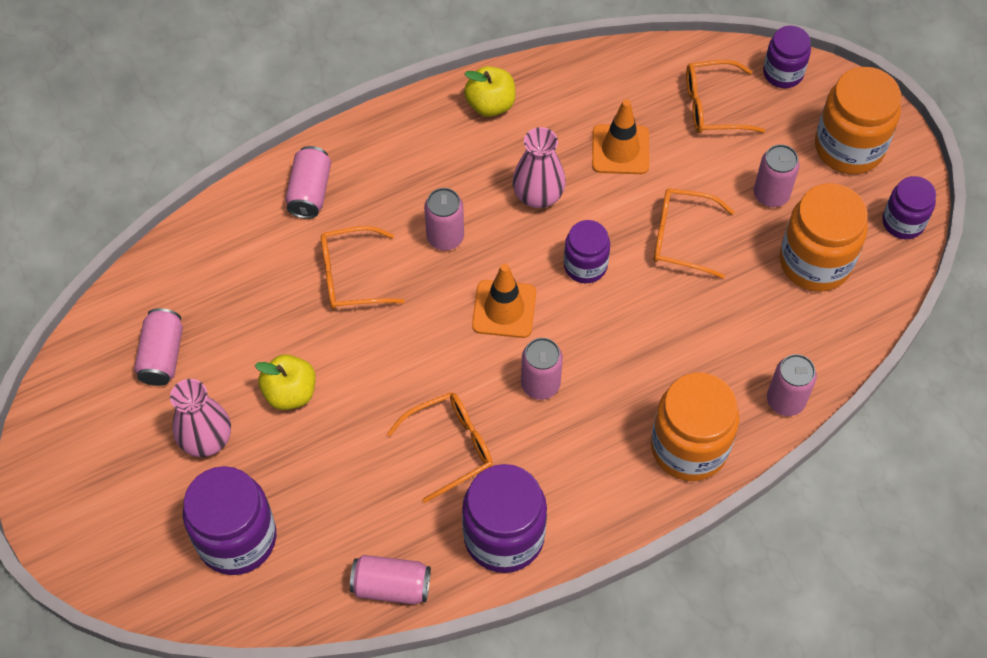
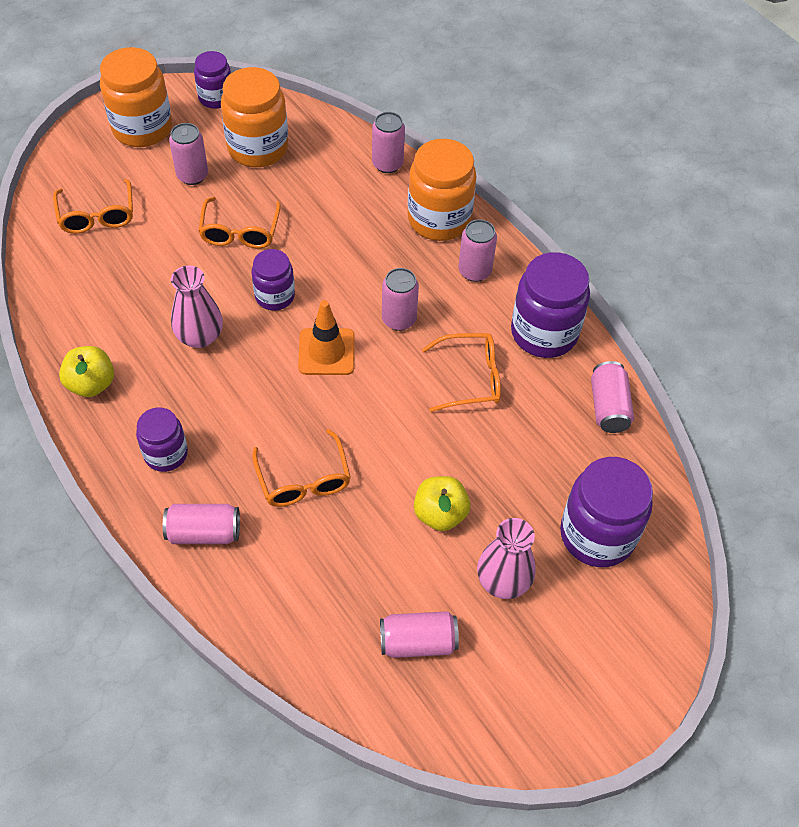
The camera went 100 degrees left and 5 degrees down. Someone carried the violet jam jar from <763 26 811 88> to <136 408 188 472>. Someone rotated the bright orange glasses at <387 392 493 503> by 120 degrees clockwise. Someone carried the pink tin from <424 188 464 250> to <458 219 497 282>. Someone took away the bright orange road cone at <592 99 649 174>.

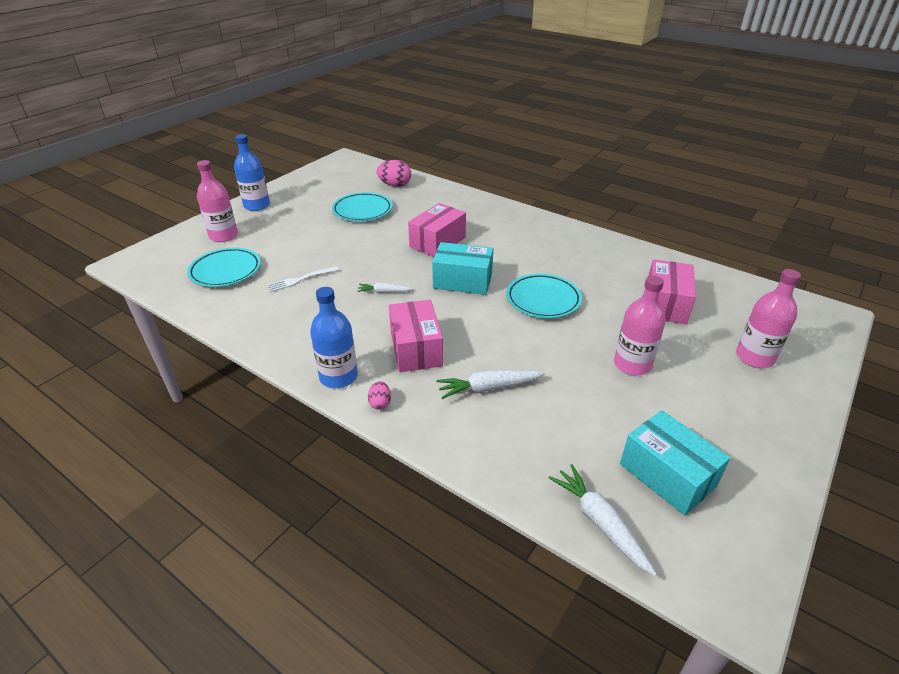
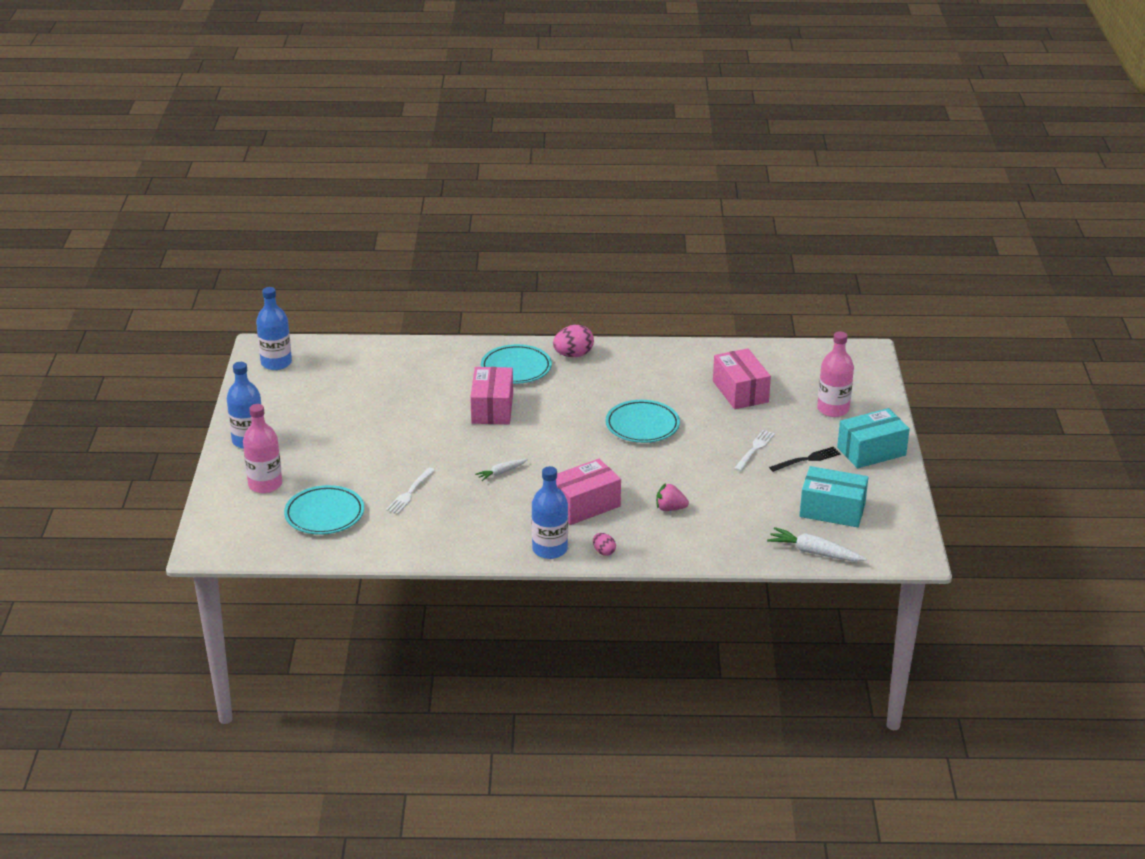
The camera went 35 degrees left and 5 degrees down. Someone put down the cobalt flask at <256 287 292 370>. Someone carried the aqua dinner plate from <332 192 393 221> to <481 344 552 384>. Someone carried the pink toy egg from <377 160 411 187> to <553 325 594 357>. Someone rotated the pink box at <389 300 443 372> by 75 degrees counterclockwise. Someone swapped the pure white root vegetable at <436 370 545 399> for the pink toy strawberry at <656 483 689 511>. Someone swapped the pink flask at <614 275 666 375> for the pure white dinner fork at <734 430 775 472>. Someone put down the black dinner fork at <769 447 841 472>. Someone carried the aqua box from <432 242 493 295> to <837 408 910 468>.

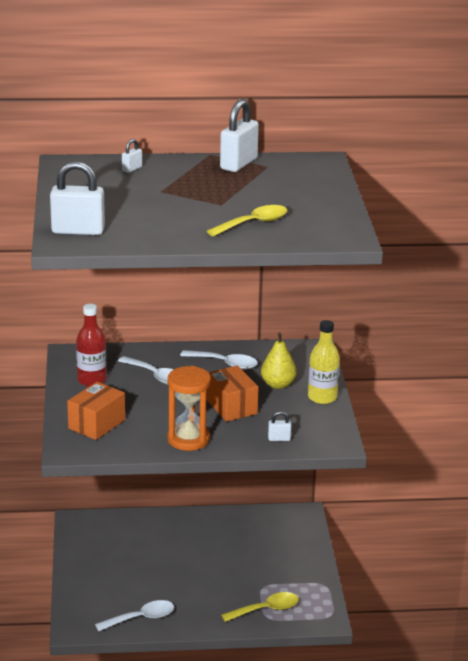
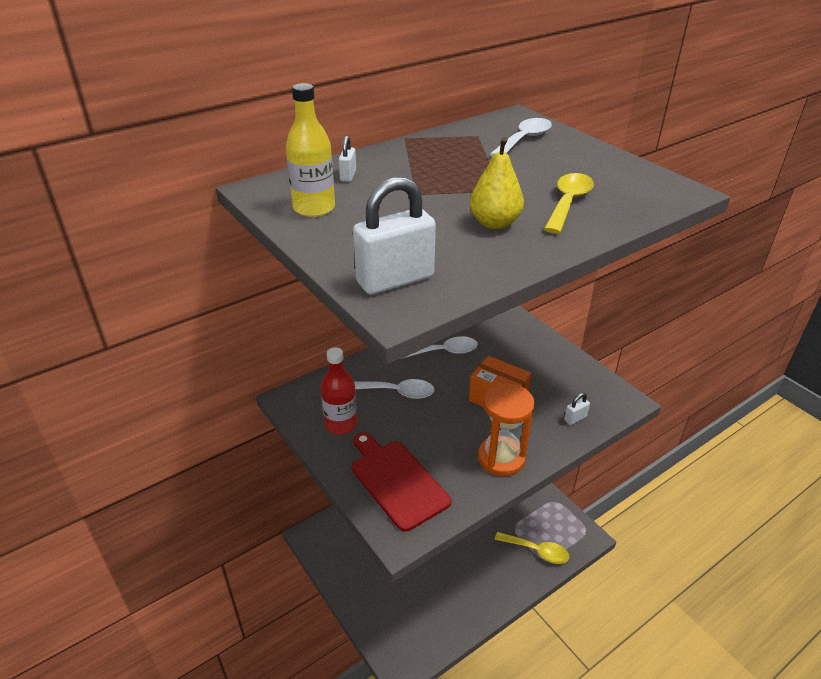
The camera went 30 degrees left and 10 degrees up. Someone carried the golden flask from <308 320 340 404> to <286 83 335 217>. Someone swapped the bright orange box at <67 382 125 440> for the scarlet bread board at <352 432 451 532>. Someone carried the golden pear fruit from <261 332 296 389> to <470 137 524 229>. Someone carried the pure white teaspoon from <95 600 174 632> to <489 118 552 157>. Someone rotated the golden teaspoon at <221 592 299 622> by 75 degrees clockwise. Someone took away the pure white padlock at <220 99 259 172>.

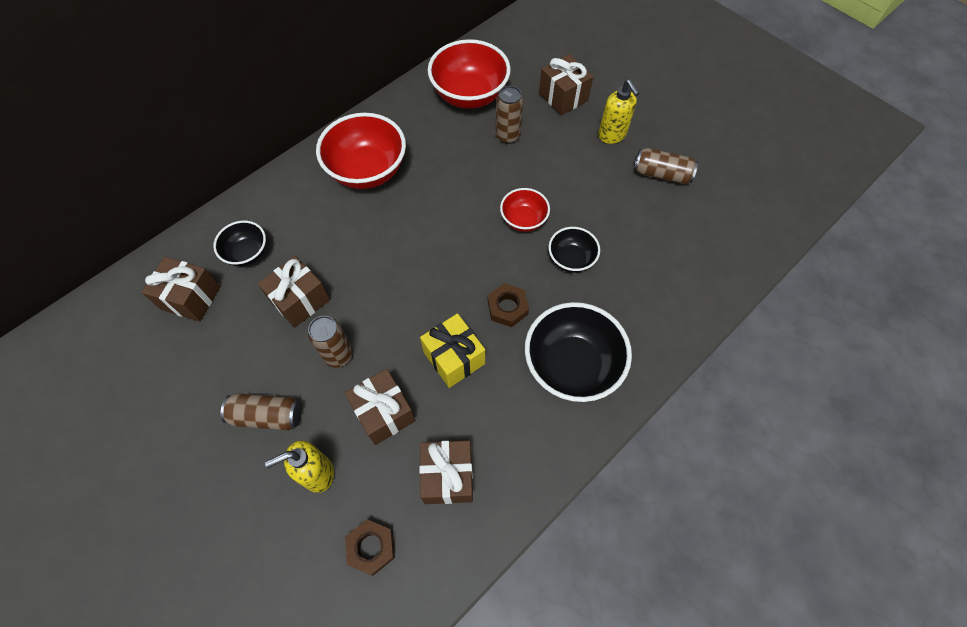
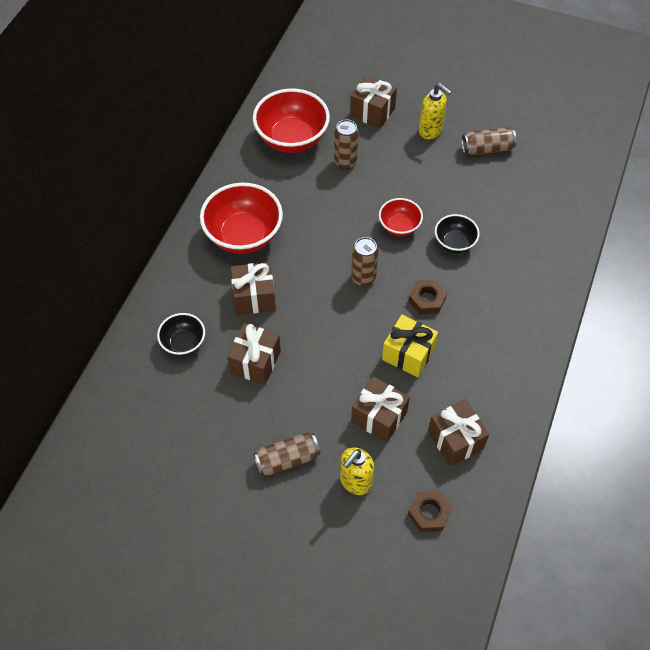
The camera went 25 degrees left and 5 degrees down. Someone carried the brown gift from <142 257 220 322> to <231 262 276 315>. Someone carried the brown tin from <308 316 353 368> to <351 237 379 287>. Someone took away the black serving bowl at <525 302 632 402>.

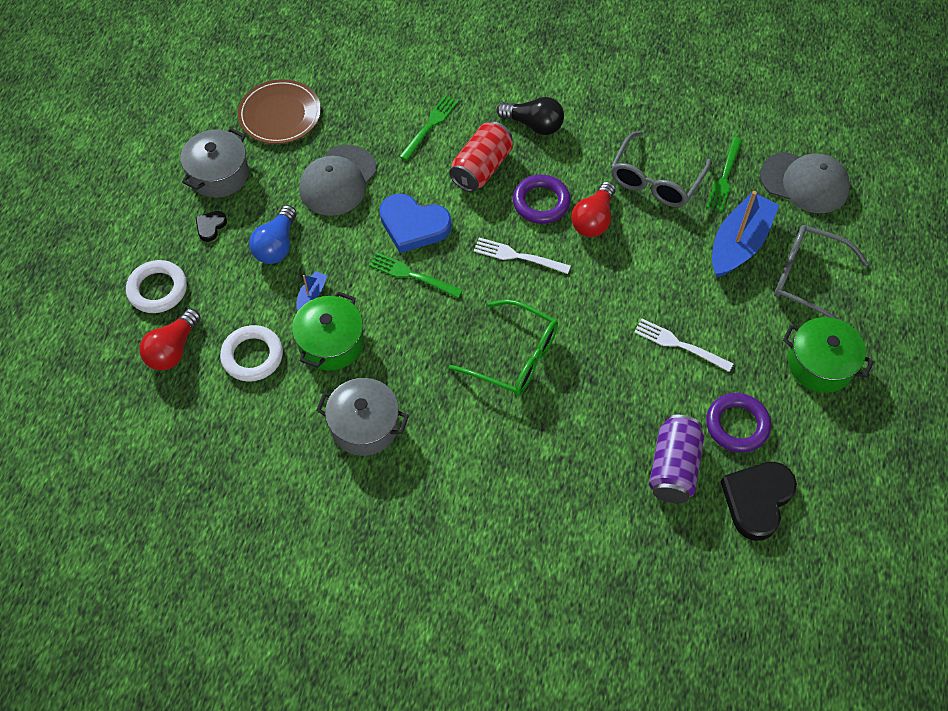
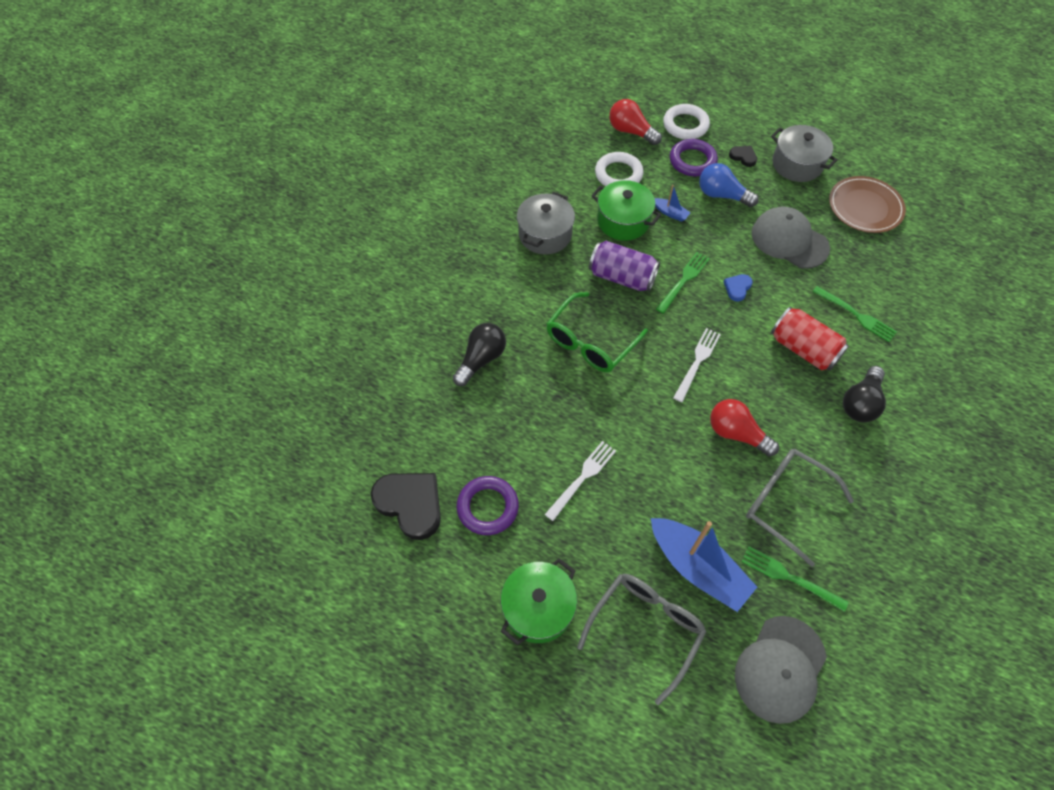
The camera went 100 degrees right and 0 degrees up. Someone put down the black light bulb at <453 323 506 386>. Someone carried the violet tin from <649 415 704 503> to <589 240 660 291>. Someone carried the violet torus from <513 175 571 224> to <670 139 718 176>. Someone scaled the cobalt heart at <380 194 452 253> by 0.48.

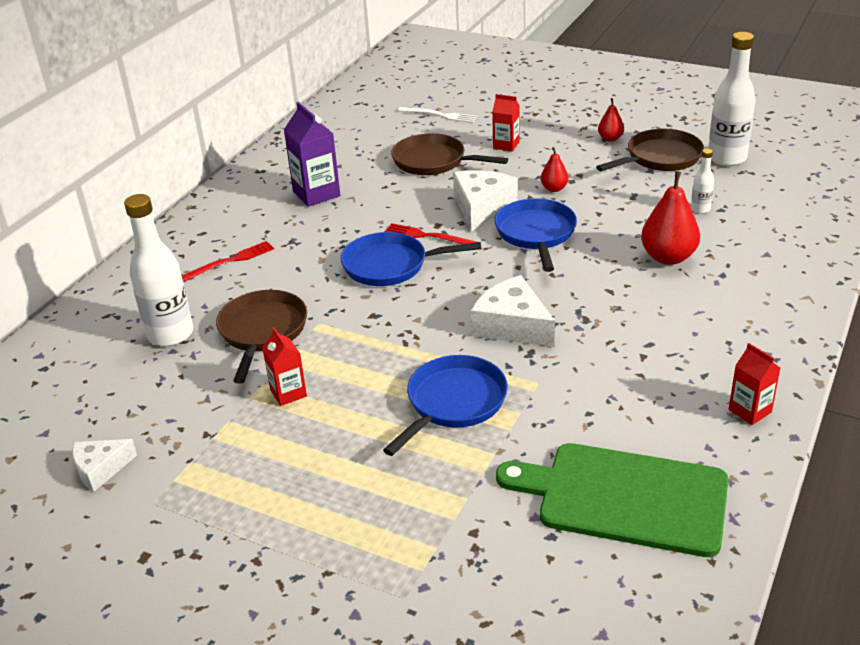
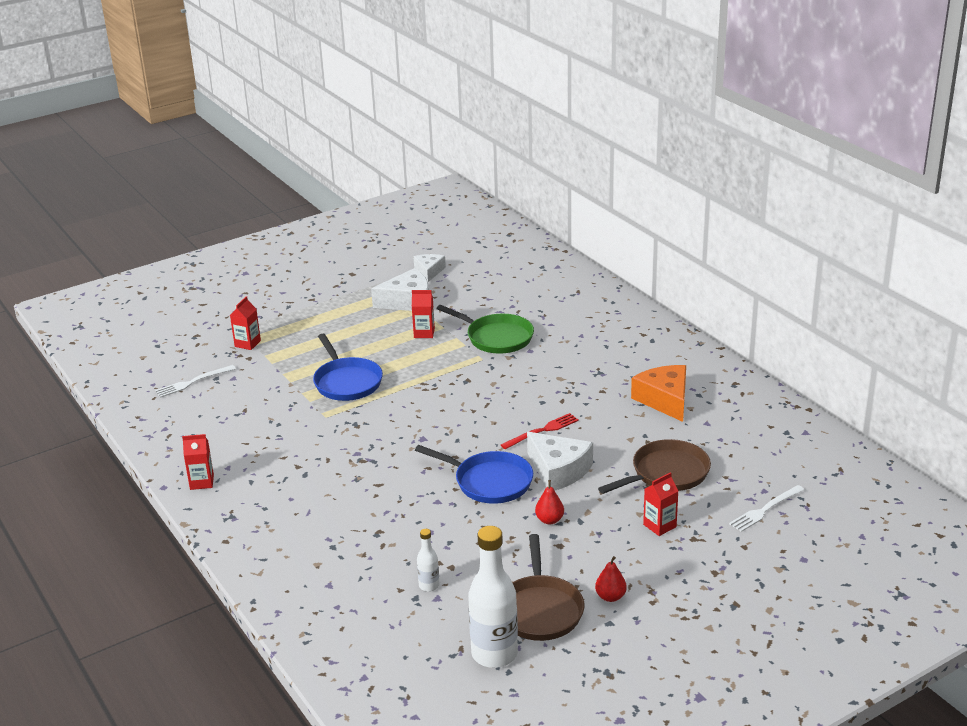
The camera went 120 degrees right and 5 degrees down. Someone put down the pure white dinner fork at <155 365 236 398>. Someone put down the scarlet carton at <230 296 261 350>. Someone carried the pure white piece of cheese from <471 275 555 347> to <371 268 429 311>. Someone repainted the brown frying pan at <216 290 307 384>, which became the green frying pan at <436 305 534 354>. Someone swapped the violet carton at <284 102 340 207> for the bright orange piece of cheese at <631 365 686 422>. Someone took away the pure white flask at <124 194 193 346>. Someone took away the scarlet dinner fork at <182 241 274 282>. Someone took away the cobalt frying pan at <341 232 481 286>. Someone took away the green bread board at <496 443 729 557>. Someone took away the scarlet pear fruit at <641 171 700 265>.

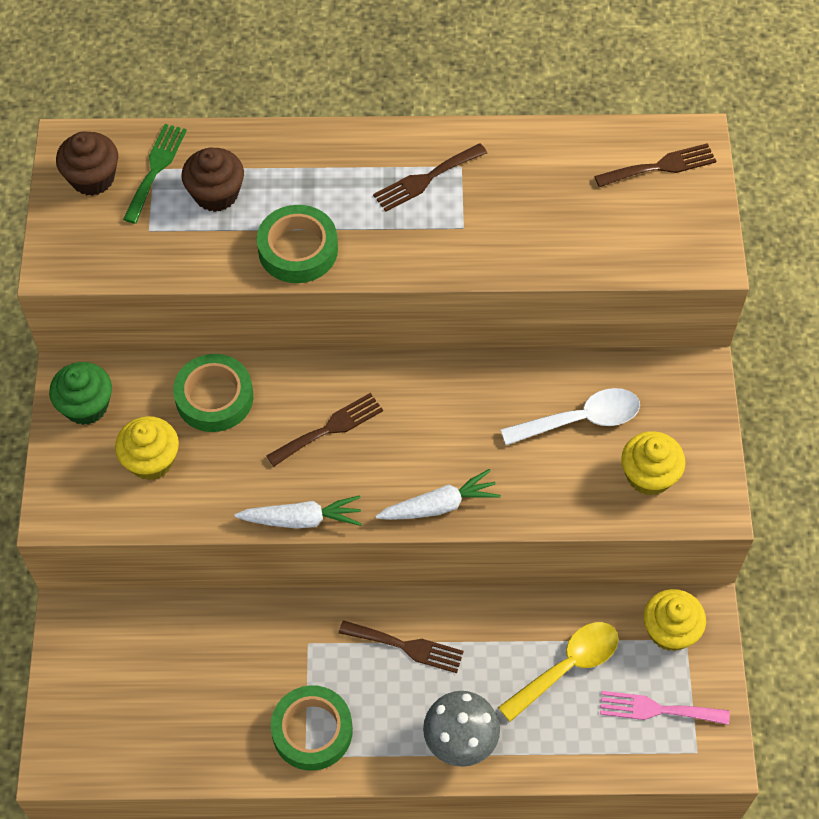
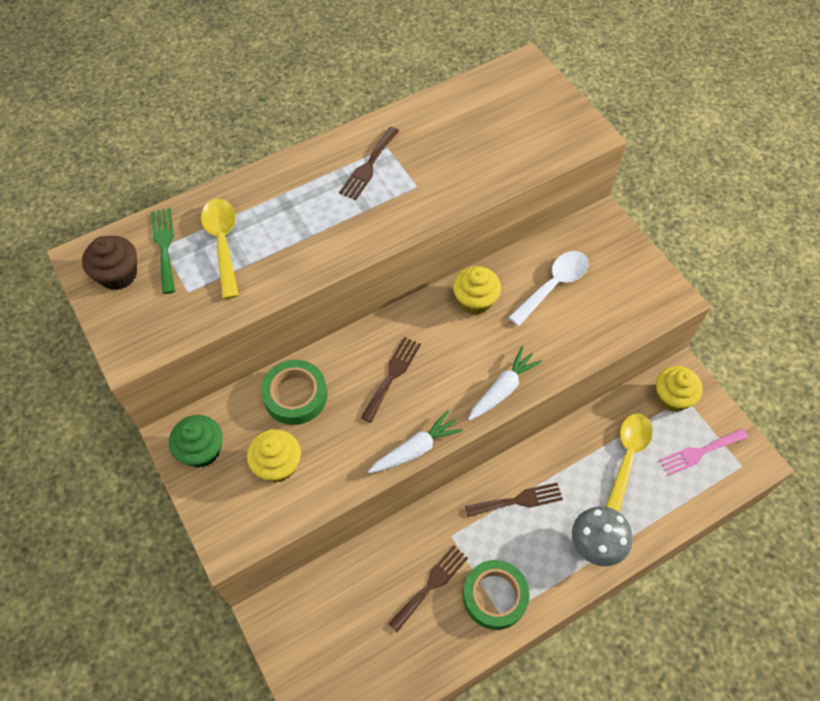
The camera went 30 degrees left and 0 degrees up. Someone swapped the brown fairy cake at <181 148 244 212> for the golden teaspoon at <201 199 239 299>. Someone carried the brown dinner fork from <594 143 716 187> to <388 546 468 632>. Someone carried the golden fairy cake from <621 431 686 496> to <453 266 501 315>. Someone took away the green sticky tape at <257 205 338 283>.

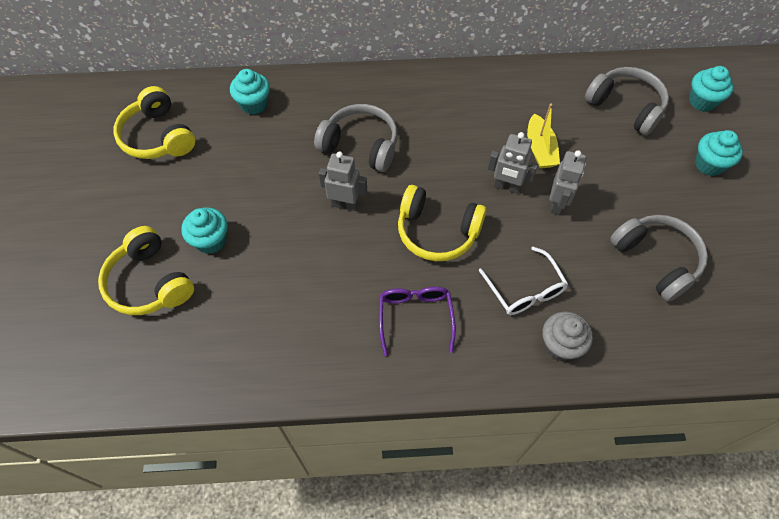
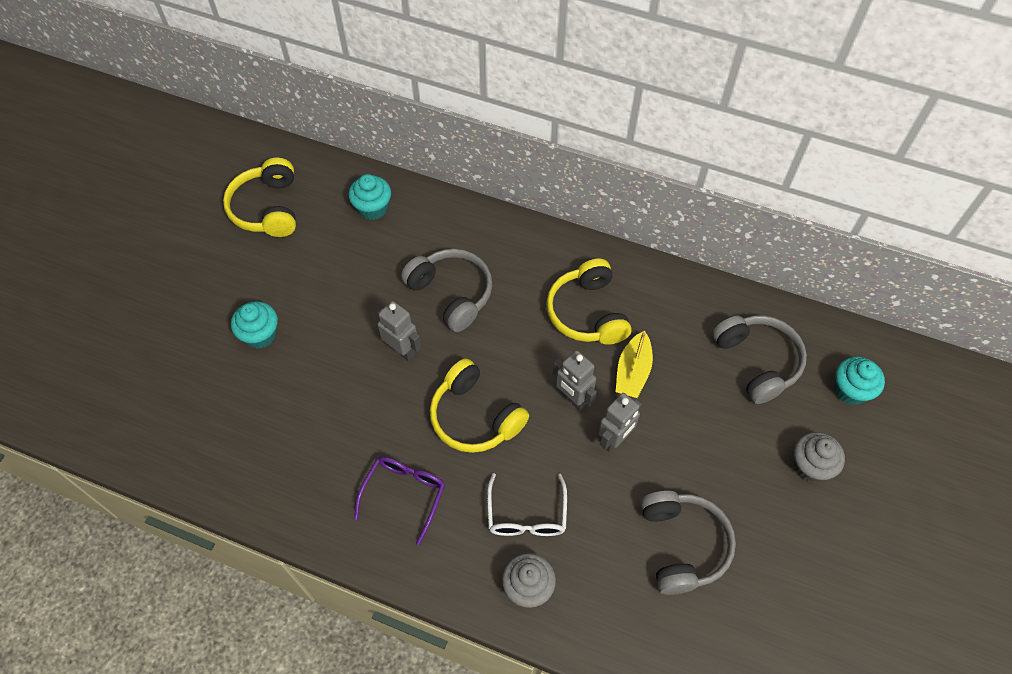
The camera went 25 degrees right and 0 degrees up. Someone carried the golden over-ear headphones from <98 226 194 315> to <546 259 632 345>. Someone repainted the aqua fairy cake at <695 130 743 176>, which became the gray fairy cake at <794 432 845 482>.

